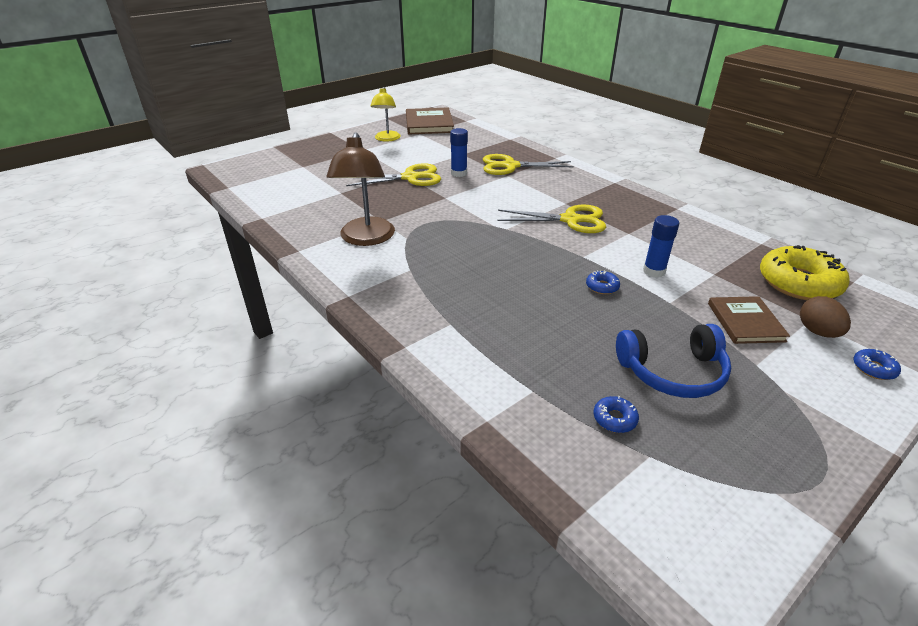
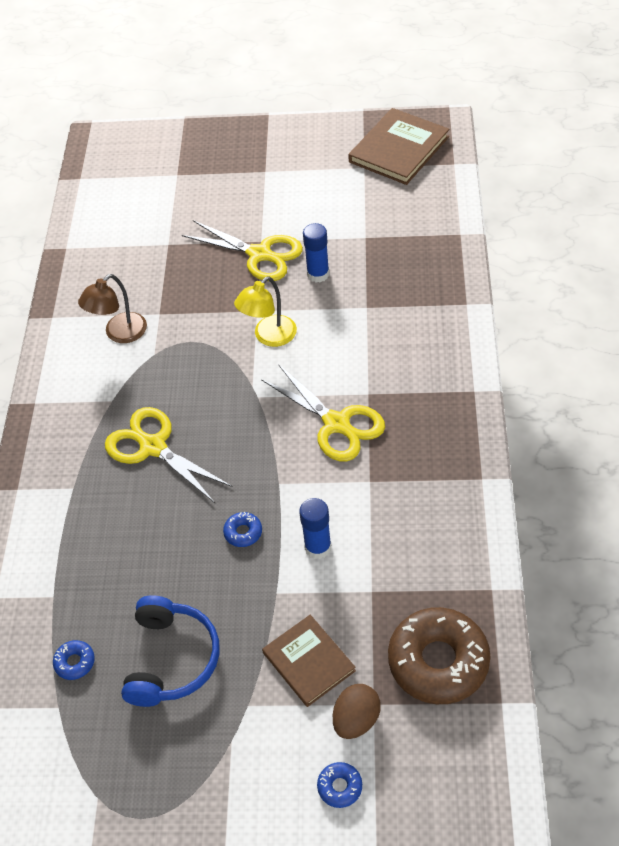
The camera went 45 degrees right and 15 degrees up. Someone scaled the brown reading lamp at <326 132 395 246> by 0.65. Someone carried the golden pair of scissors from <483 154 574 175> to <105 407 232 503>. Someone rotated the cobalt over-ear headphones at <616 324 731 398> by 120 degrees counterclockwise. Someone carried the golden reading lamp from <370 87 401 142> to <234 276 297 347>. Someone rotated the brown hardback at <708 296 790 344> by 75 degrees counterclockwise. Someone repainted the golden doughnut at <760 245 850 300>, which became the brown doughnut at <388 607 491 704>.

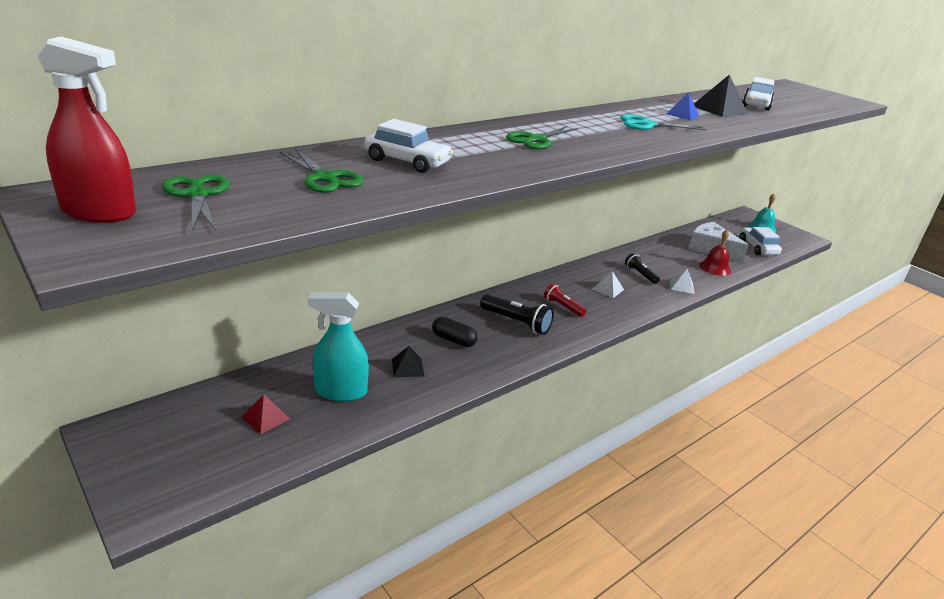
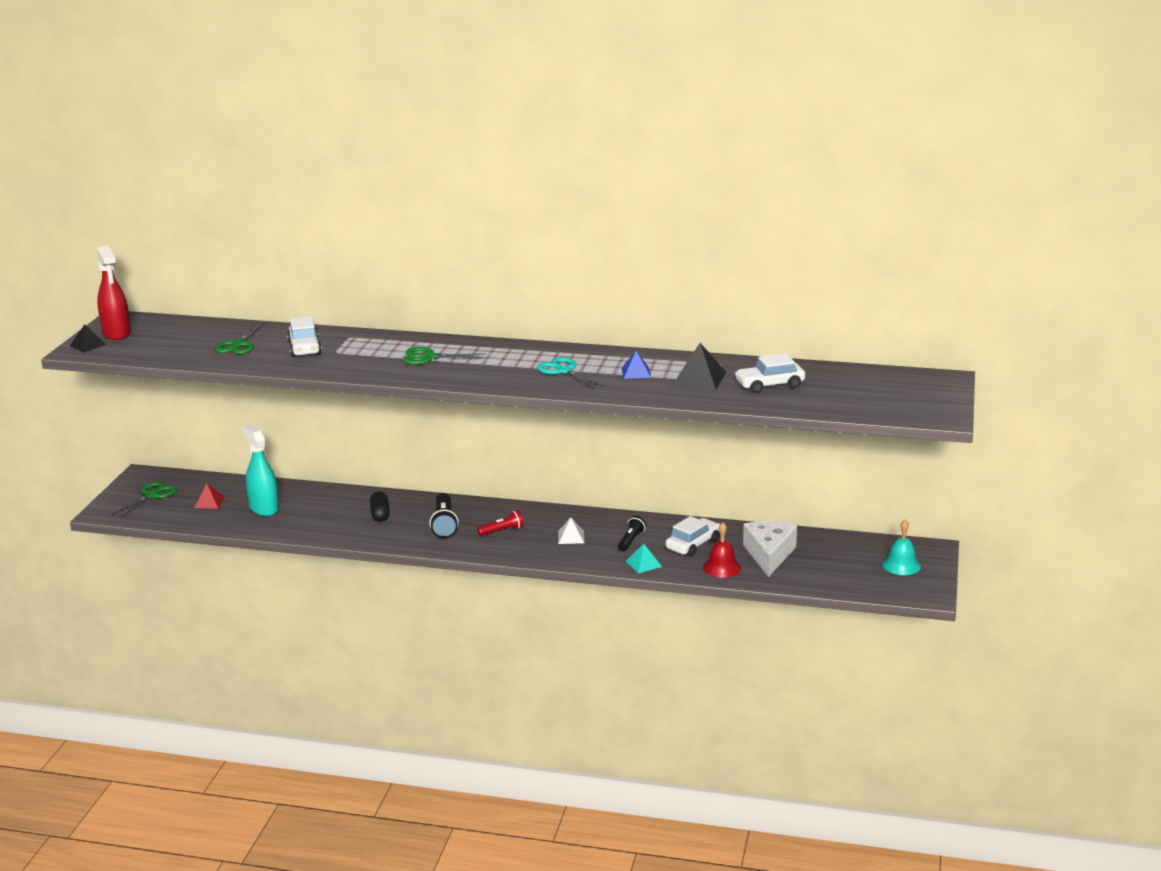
The camera went 55 degrees right and 5 degrees down. Someone carried the black pyramid shape from <392 346 424 377> to <70 324 106 352>. Someone carried the green pair of scissors from <162 174 229 231> to <111 482 177 518>. Someone rotated the scarlet torch at <544 284 586 317> by 60 degrees clockwise. Someone repainted the pure white pyramid shape at <670 269 695 294>, which became the aqua pyramid shape at <626 544 662 573>. Someone carried the pure white automobile from <740 227 782 255> to <666 516 720 557>.

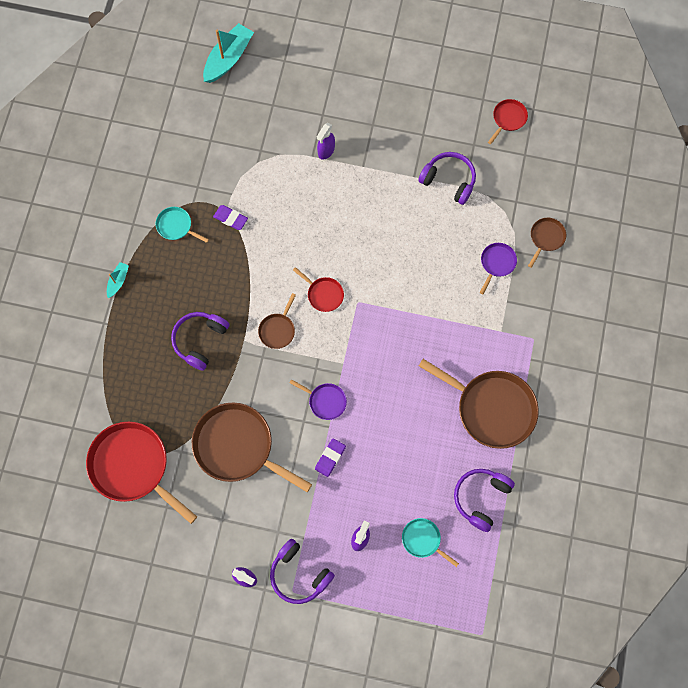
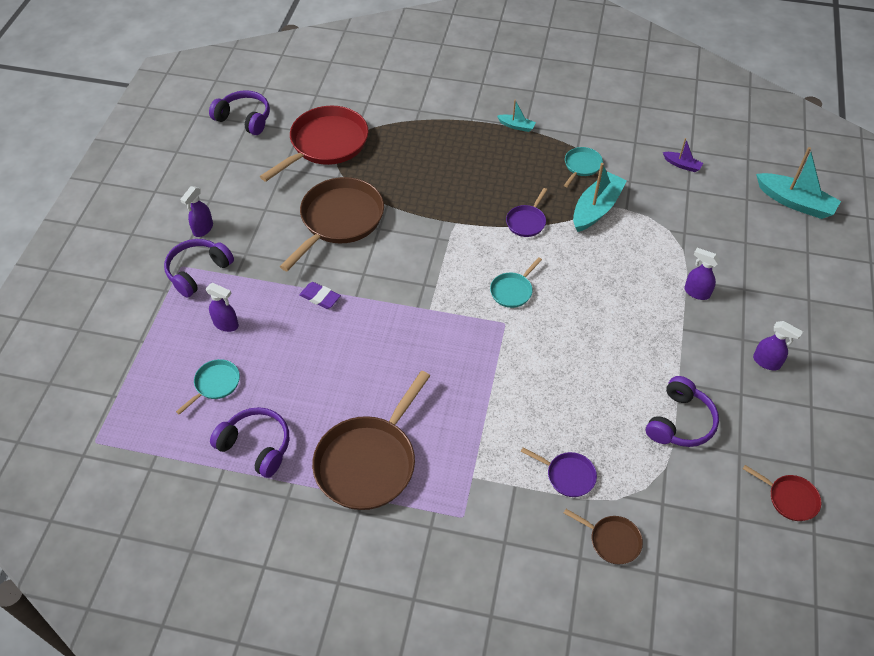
The camera went 90 degrees right and 20 degrees down. Someone carried the violet over-ear headphones from <171 312 229 371> to <209 90 270 135>. Someone repainted the scarlet frying pan at <293 267 344 312>, which became the aqua frying pan at <490 257 542 308>. Someone carried the violet frying pan from <290 379 347 420> to <506 188 547 237>. Someone swapped the violet eraser at <213 205 248 230> for the aqua toy boat at <573 163 627 232>. Someone put down the violet toy boat at <663 138 703 172>. Someone put down the violet spray cleaner at <753 321 803 370>. Someone took away the brown frying pan at <258 293 296 349>.

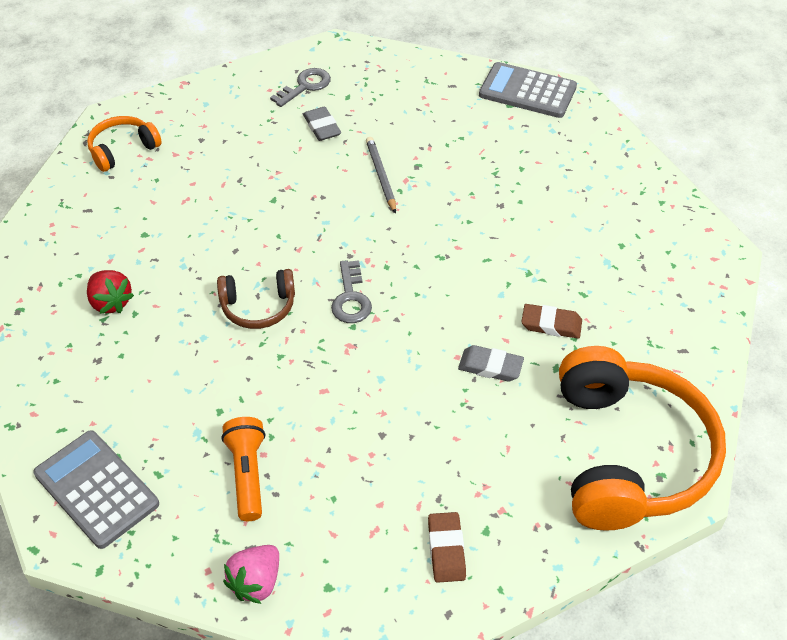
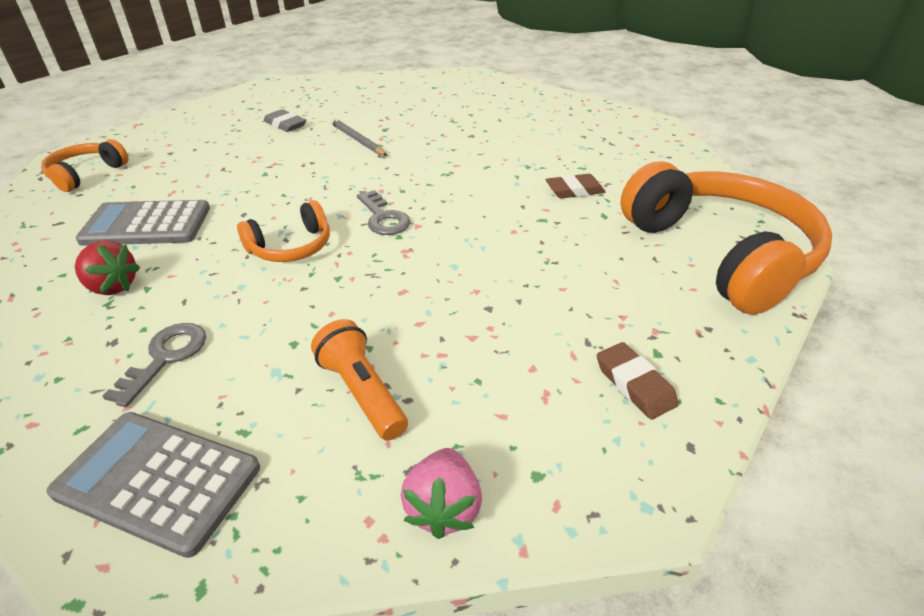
The camera went 25 degrees left and 10 degrees down. Someone carried the gray calculator from <479 62 577 118> to <75 200 210 246>. Someone carried the gray door key from <270 68 331 107> to <103 323 206 407>. Someone repainted the brown over-ear headphones at <217 269 295 329>, which became the bright orange over-ear headphones at <237 200 330 262>. Someone took away the gray eraser at <458 345 524 382>.

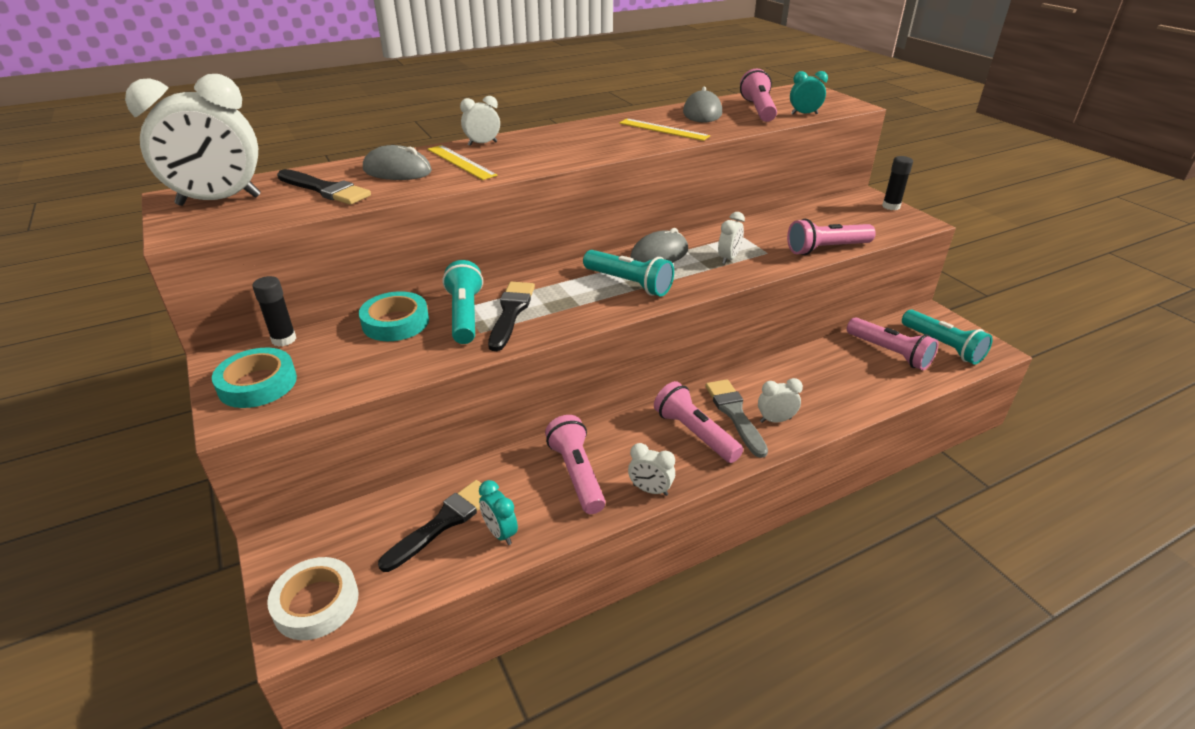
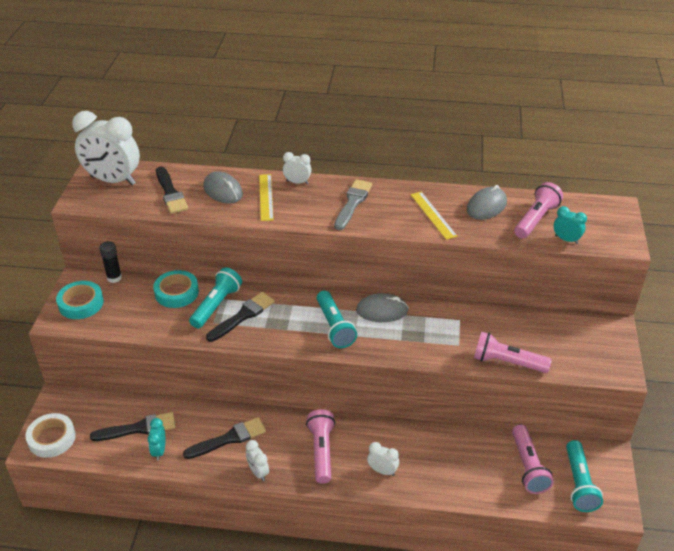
The camera went 35 degrees right and 5 degrees up. Someone swapped the pink torch at <545 415 605 514> for the black paintbrush at <183 417 266 459>. Someone carried the gray paintbrush from <705 379 768 458> to <334 179 372 230>. Someone took away the pure white bedside clock at <718 212 745 264>. Someone took away the black glue at <882 156 913 210>.

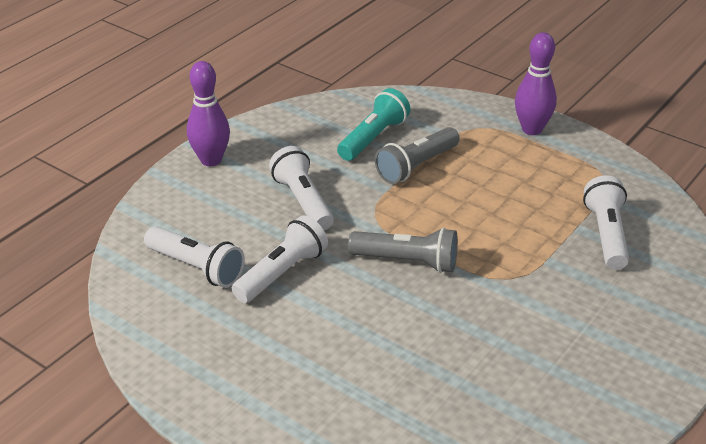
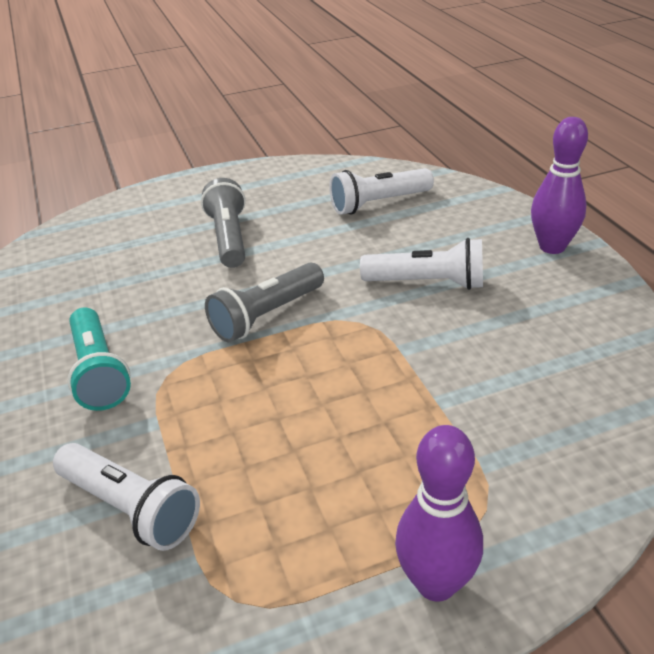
The camera went 125 degrees right and 0 degrees up. Someone carried the aqua torch from <337 88 411 161> to <67 308 131 411>. Someone carried the gray torch from <375 127 460 184> to <201 178 246 268>. Someone took away the pure white torch at <232 215 328 303>.

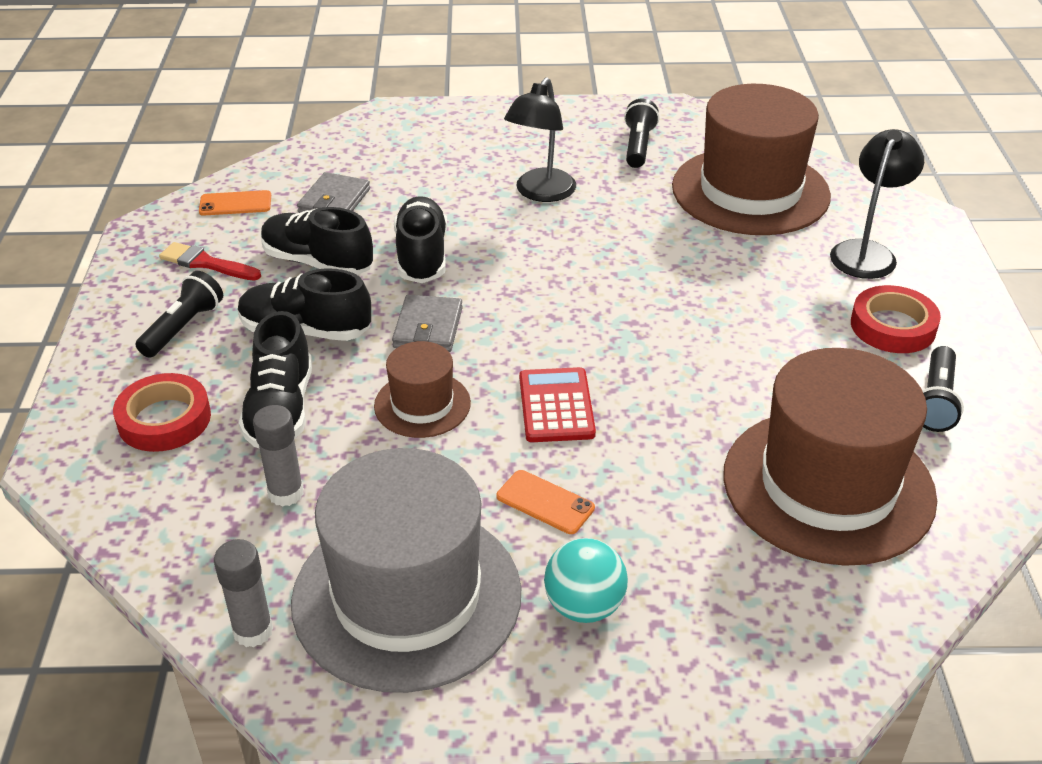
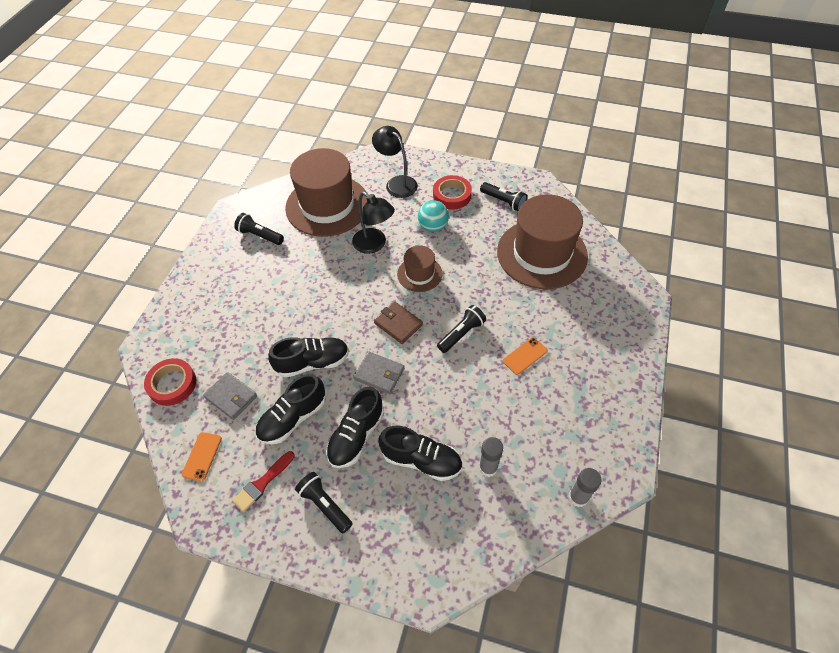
The camera went 70 degrees left and 15 degrees up. Someone carried the scarlet sticky tape from <113 373 211 452> to <144 358 196 406>. Someone rotated the black sneaker at <394 196 447 283> by 150 degrees clockwise. Someone carried the black reading lamp from <504 77 576 202> to <352 192 395 254>. Someone put down the brown billfold at <374 301 423 344>. Someone carried the brown top hat from <374 341 471 438> to <397 245 442 292>. Someone carried the aqua play ball from <544 538 628 623> to <418 200 449 232>. Someone swapped the scarlet calculator at <519 367 596 442> for the black torch at <437 305 486 353>. Someone took away the gray top hat at <291 448 521 693>.

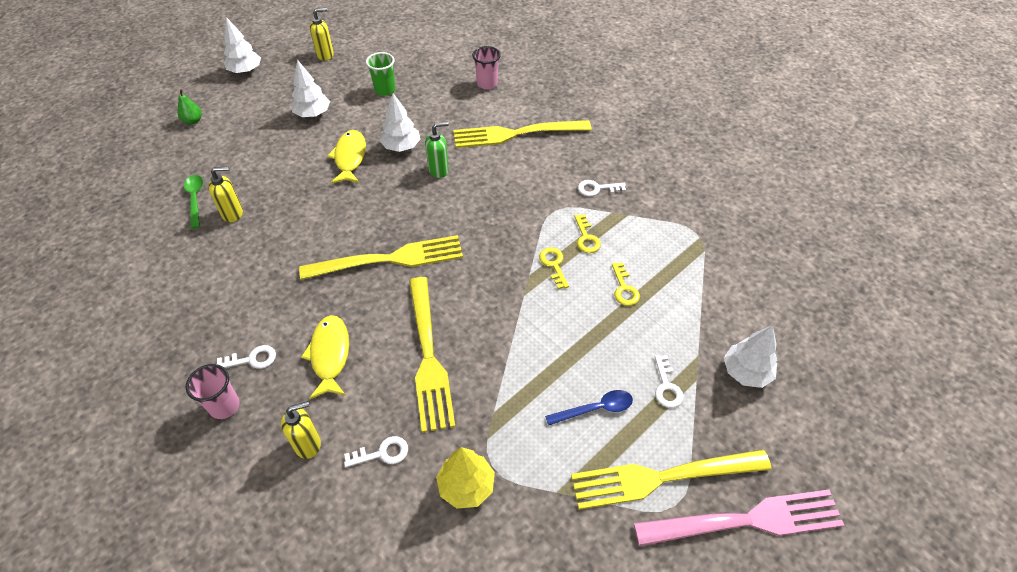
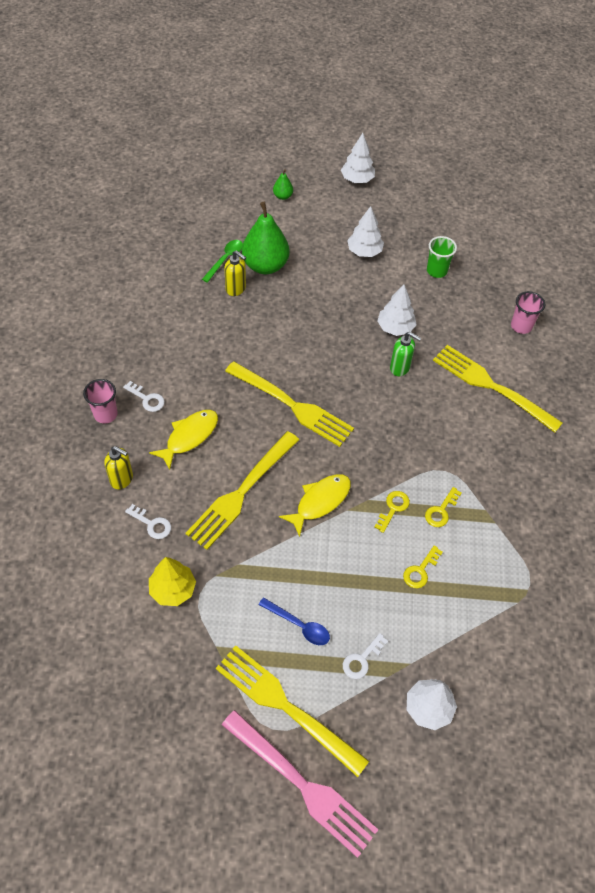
The camera went 45 degrees right and 5 degrees up. Someone put down the green pear fruit at <242 202 290 274>. Someone carried the golden toy fish from <327 130 366 184> to <279 474 351 537>. Someone took away the golden soap pump at <310 8 334 61>. Someone took away the pure white door key at <578 180 626 197>.

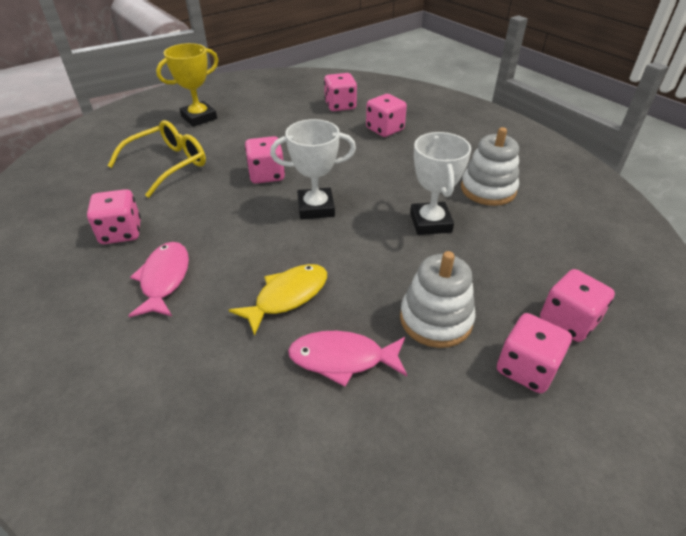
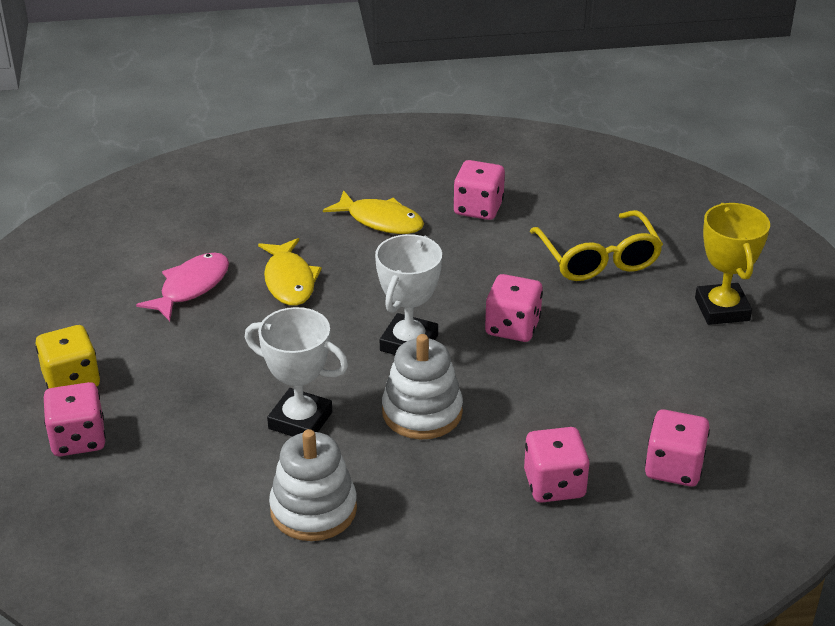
The camera went 120 degrees right and 5 degrees down. Someone repainted the pink game die at <497 313 572 393>, which became the golden game die at <36 325 100 389>. Someone repainted the pink toy fish at <128 242 189 317>, which became the golden toy fish at <323 190 424 234>. Someone carried the pure white ring stacker from <400 251 476 348> to <382 334 463 440>.

